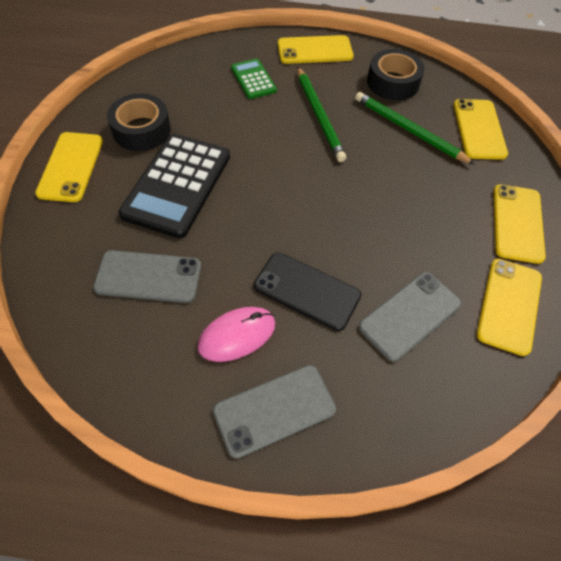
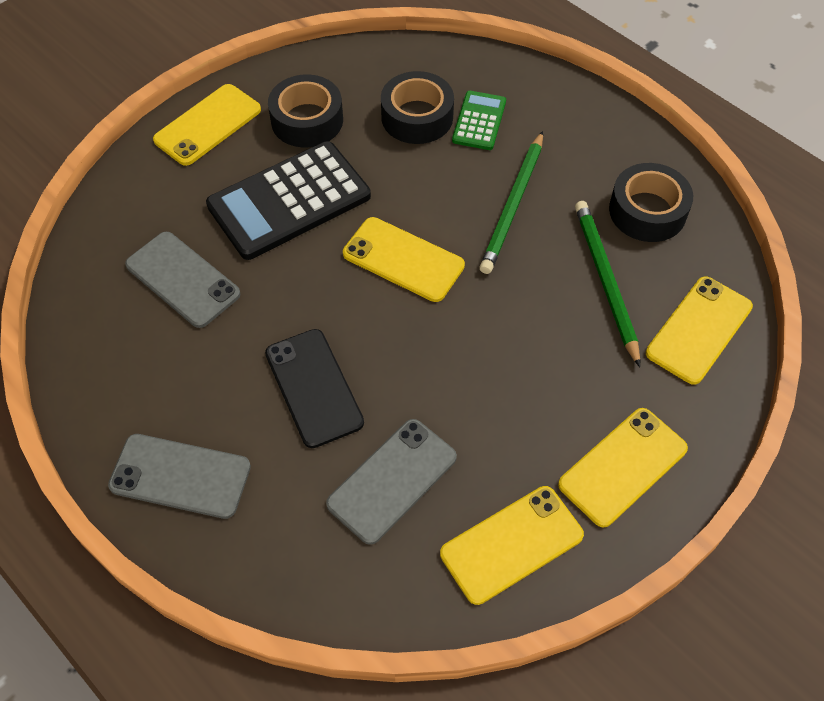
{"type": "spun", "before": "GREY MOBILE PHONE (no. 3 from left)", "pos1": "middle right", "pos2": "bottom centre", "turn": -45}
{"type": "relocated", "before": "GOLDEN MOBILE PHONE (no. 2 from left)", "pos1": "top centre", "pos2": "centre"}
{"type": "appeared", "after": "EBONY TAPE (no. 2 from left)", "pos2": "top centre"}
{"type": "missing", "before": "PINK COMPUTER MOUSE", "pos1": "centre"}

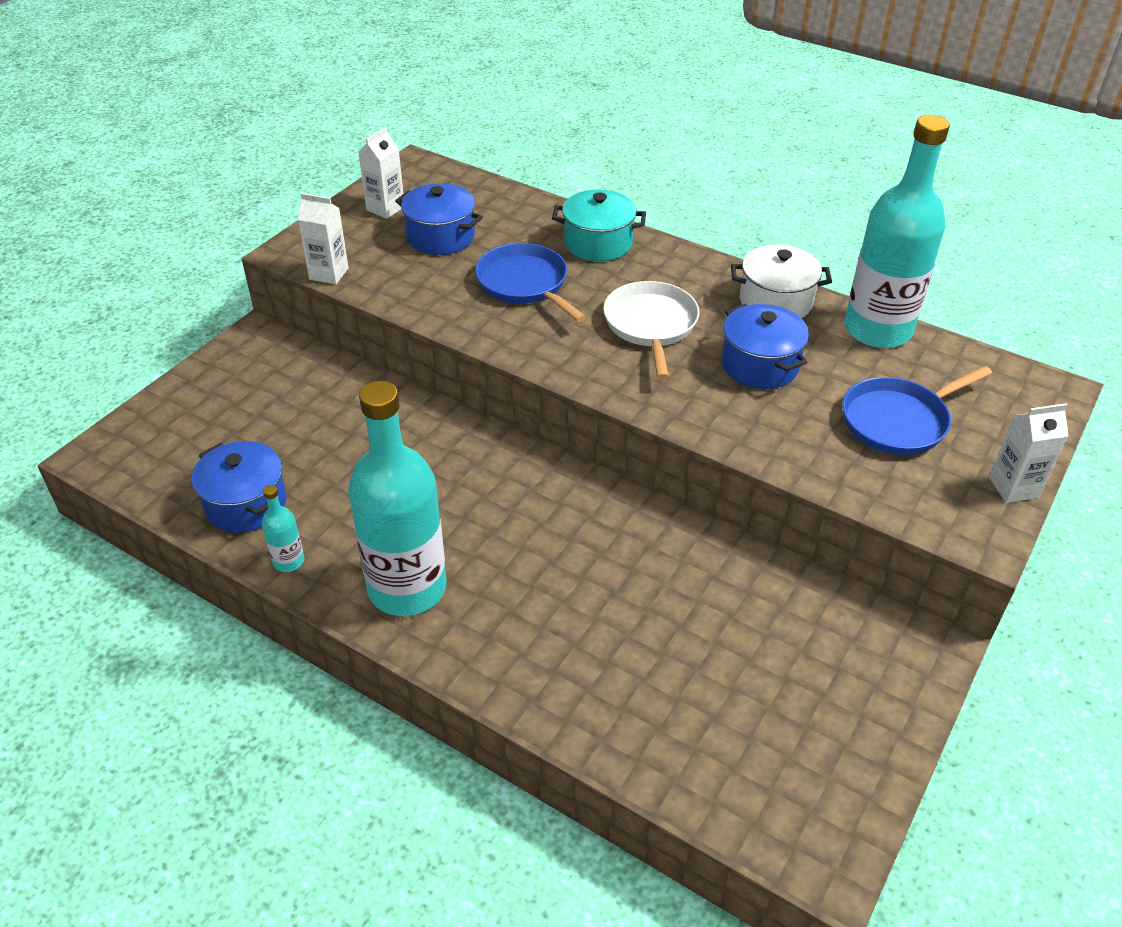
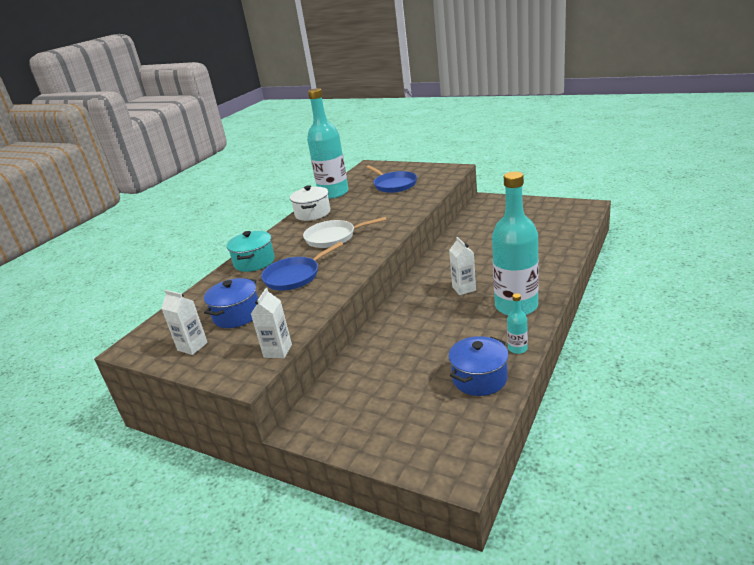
{"type": "relocated", "before": "WHITE JUICE CARTON (no. 3 from left)", "pos1": "middle right", "pos2": "centre"}
{"type": "missing", "before": "BLUE COOKING POT (no. 3 from left)", "pos1": "middle right"}

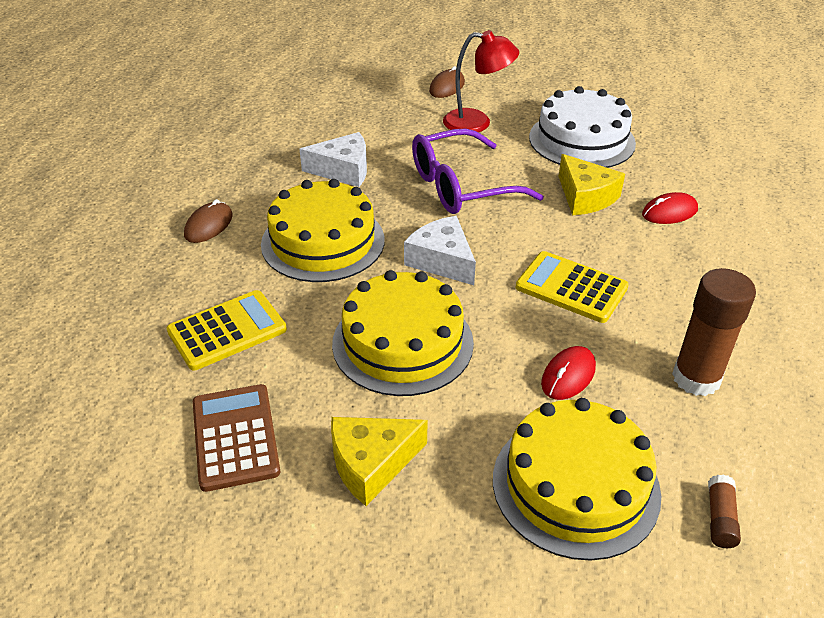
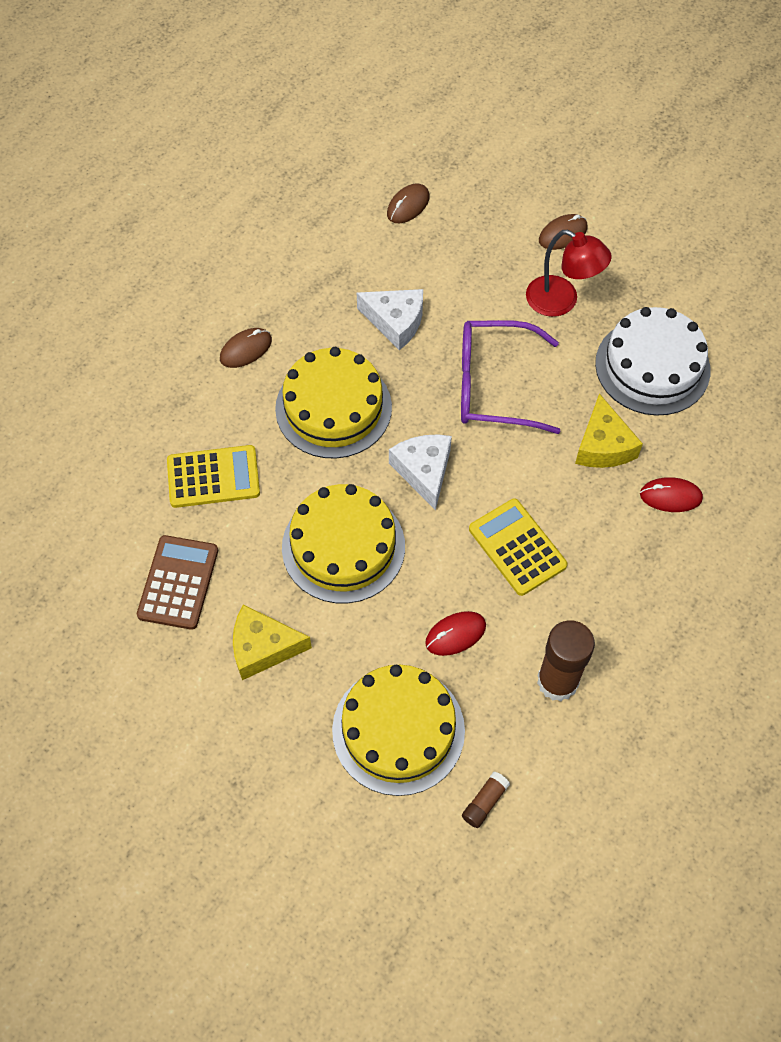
{"type": "appeared", "after": "DARK BROWN COMPUTER MOUSE (no. 2 from left)", "pos2": "top centre"}

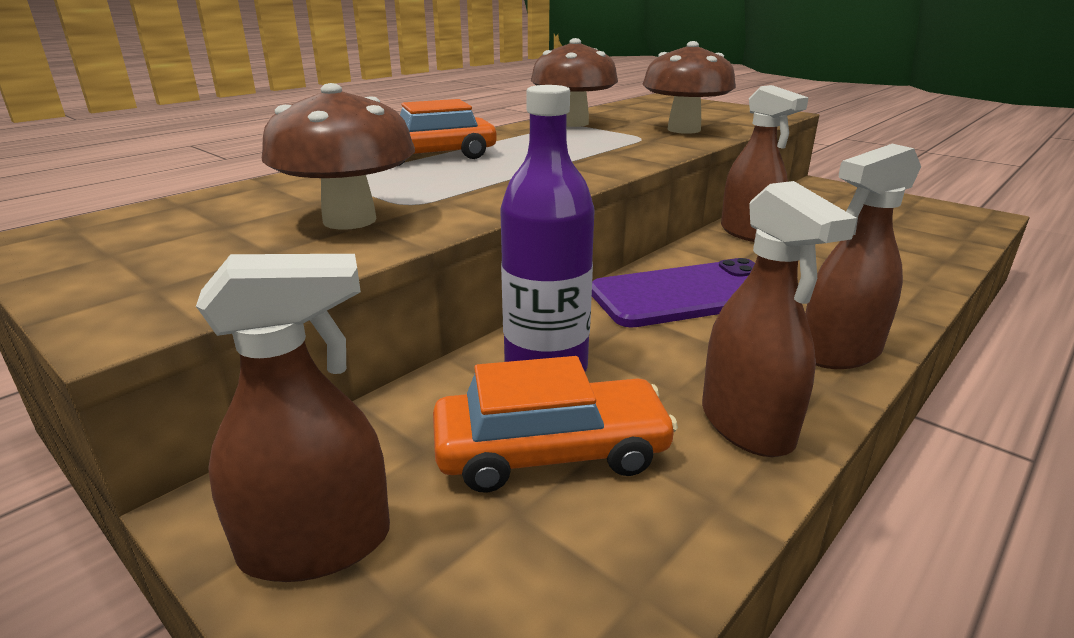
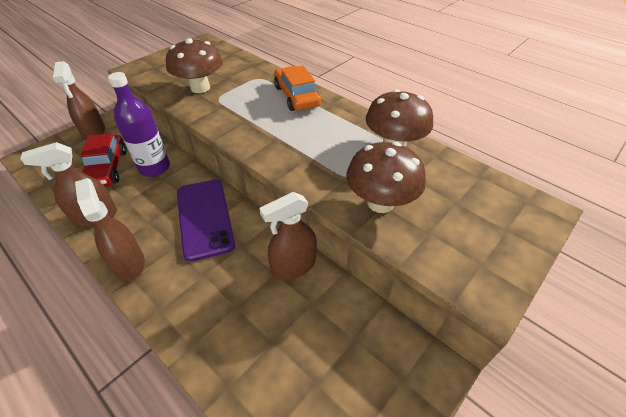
{"type": "colour", "before": "ORANGE TOY CAR (no. 2 from left)", "after": "SCARLET TOY CAR", "pos1": "centre", "pos2": "middle left"}

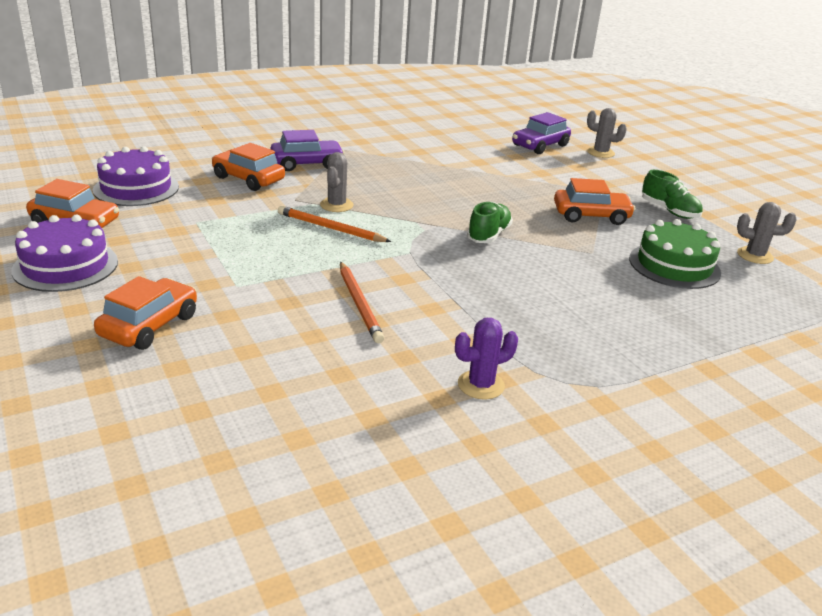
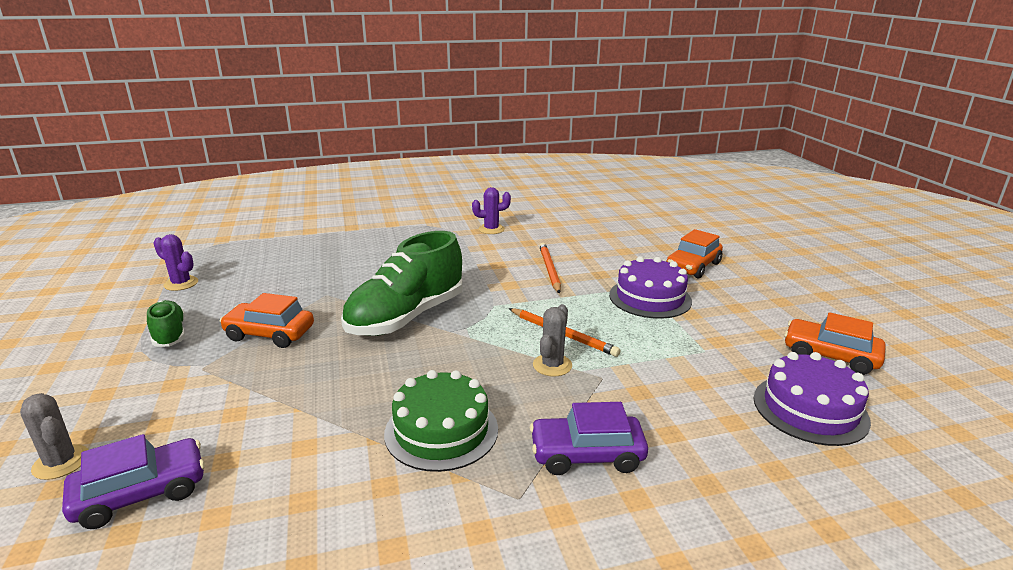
{"type": "colour", "before": "GREY SAGUARO CACTUS (no. 3 from left)", "after": "ROYAL PURPLE SAGUARO CACTUS (no. 1 from left)", "pos1": "middle right", "pos2": "middle left"}
{"type": "size", "before": "EMERALD LACE-UP SHOE (no. 1 from left in the first image)", "pos1": "centre", "pos2": "centre", "scale": 1.96}
{"type": "relocated", "before": "EMERALD LAYER CAKE", "pos1": "middle right", "pos2": "bottom centre"}
{"type": "relocated", "before": "ROYAL PURPLE LAYER CAKE (no. 1 from left)", "pos1": "middle left", "pos2": "centre"}
{"type": "missing", "before": "ORANGE TOY CAR (no. 3 from left)", "pos1": "top left"}

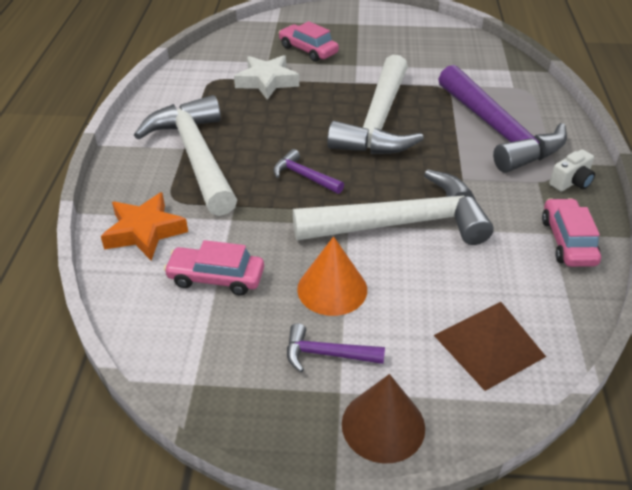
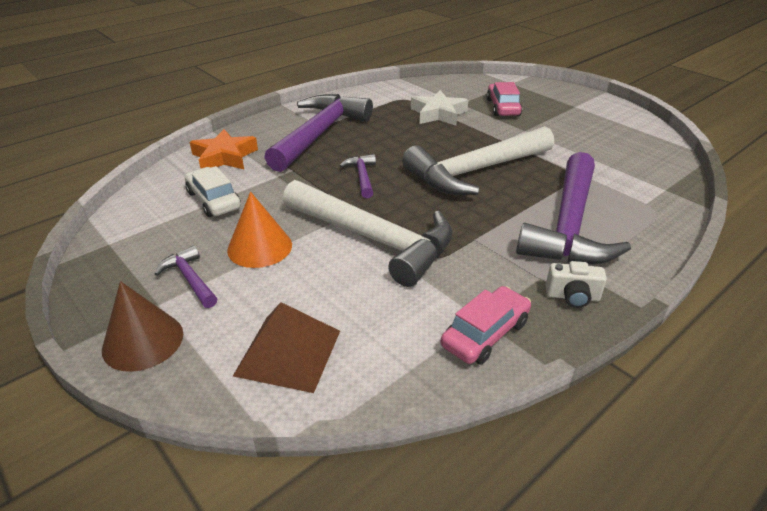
{"type": "colour", "before": "PINK TOY CAR (no. 1 from left)", "after": "WHITE TOY CAR", "pos1": "centre", "pos2": "middle left"}
{"type": "colour", "before": "WHITE CARPENTER'S HAMMER (no. 1 from left)", "after": "ROYAL PURPLE CARPENTER'S HAMMER (no. 2 from left)", "pos1": "top left", "pos2": "top centre"}

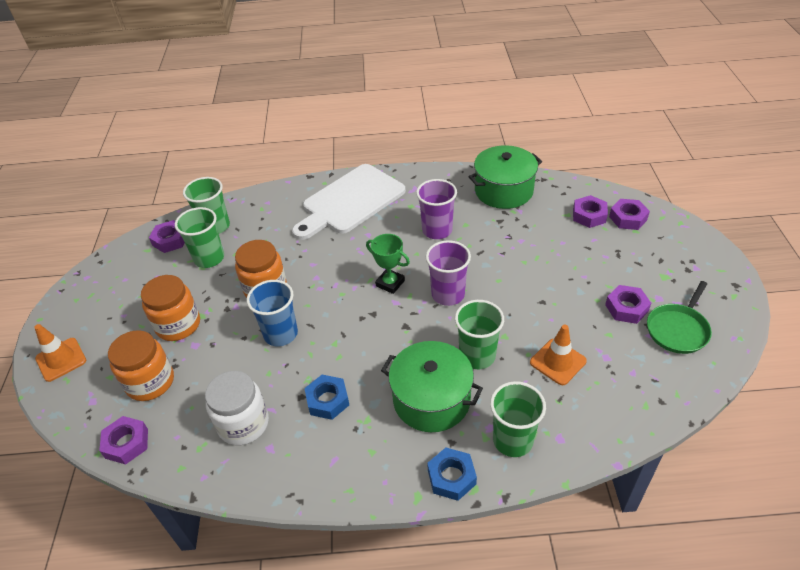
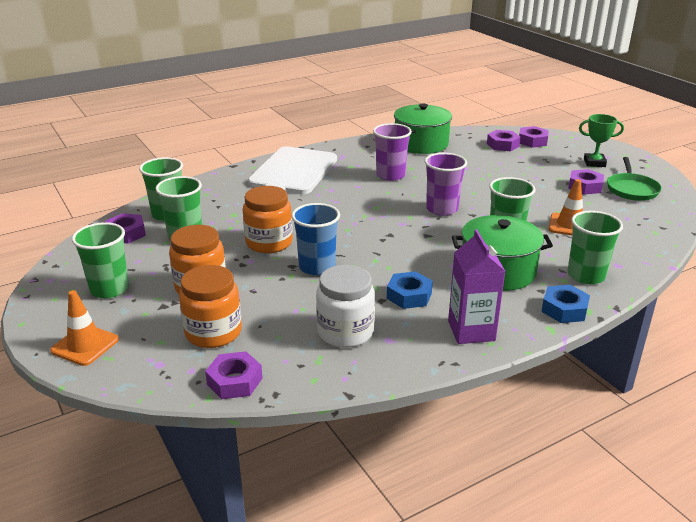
{"type": "appeared", "after": "EMERALD BEAKER (no. 1 from left)", "pos2": "middle left"}
{"type": "appeared", "after": "ROYAL PURPLE JUICE CARTON", "pos2": "middle right"}
{"type": "relocated", "before": "EMERALD AWARD CUP", "pos1": "centre", "pos2": "top right"}

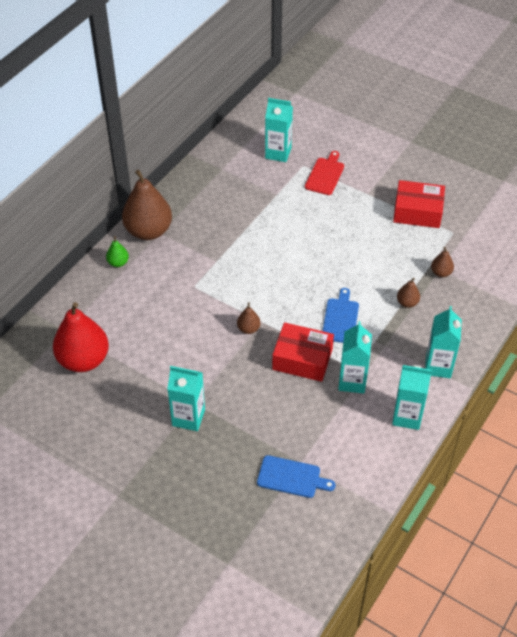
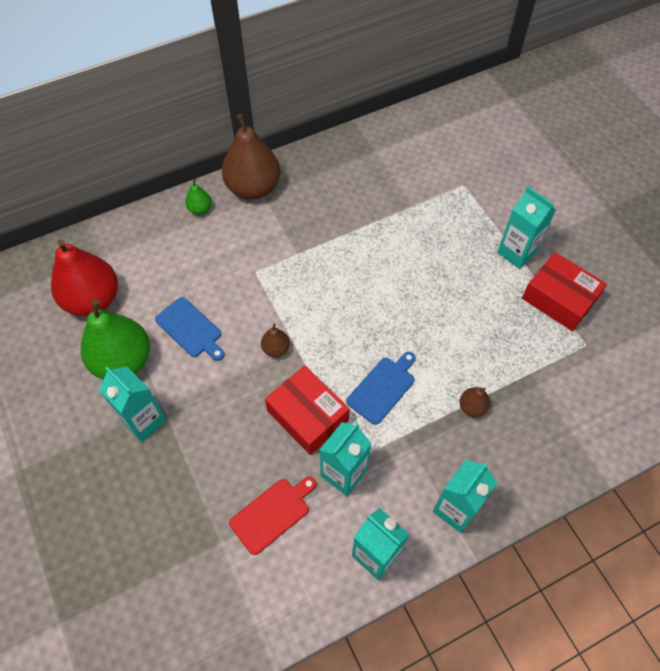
{"type": "appeared", "after": "EMERALD PEAR FRUIT (no. 1 from left)", "pos2": "middle left"}
{"type": "relocated", "before": "BLUE CHOPPING BOARD (no. 1 from left)", "pos1": "bottom centre", "pos2": "middle left"}
{"type": "relocated", "before": "SCARLET CHOPPING BOARD", "pos1": "top centre", "pos2": "bottom centre"}
{"type": "relocated", "before": "TURQUOISE JUICE CARTON (no. 2 from left in the first image)", "after": "TURQUOISE JUICE CARTON (no. 5 from left)", "pos1": "top centre", "pos2": "middle right"}
{"type": "missing", "before": "DARK BROWN PEAR FRUIT (no. 4 from left)", "pos1": "middle right"}

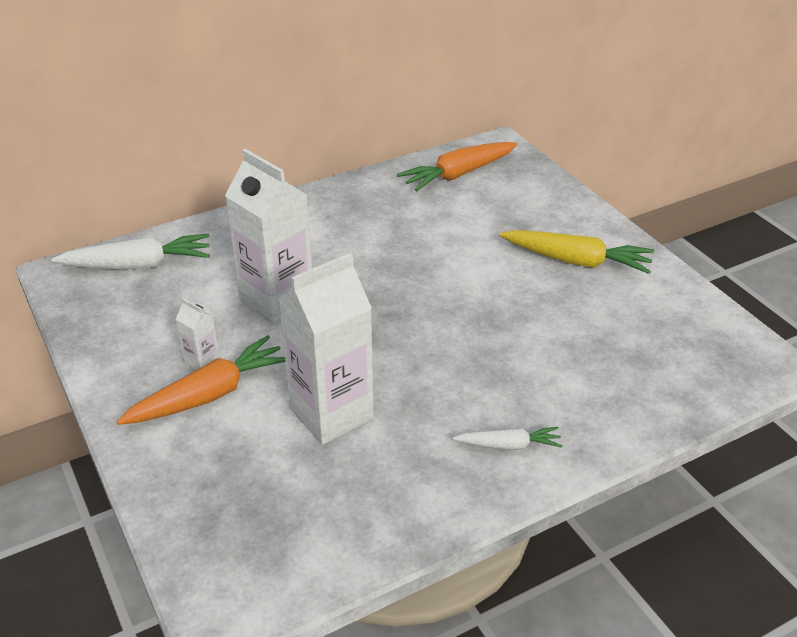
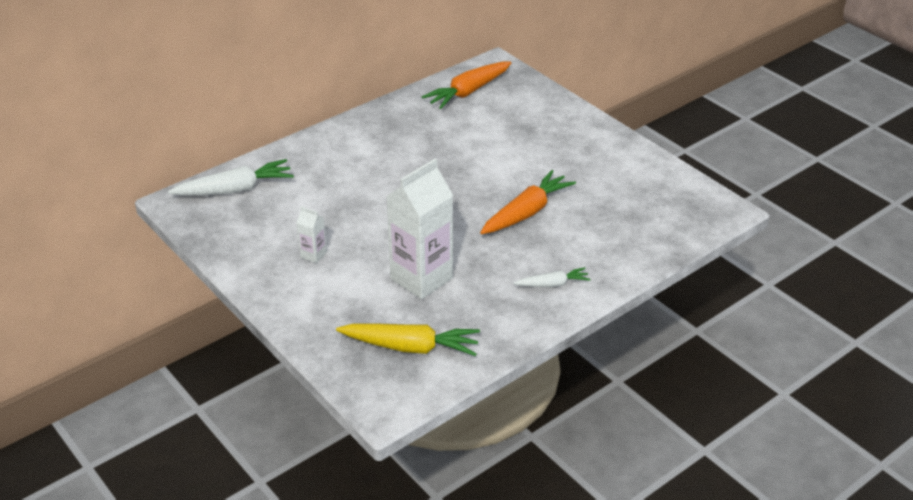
{"type": "relocated", "before": "GOLDEN ROOT VEGETABLE", "pos1": "middle right", "pos2": "bottom centre"}
{"type": "relocated", "before": "ORANGE ROOT VEGETABLE (no. 1 from left in the first image)", "after": "ORANGE ROOT VEGETABLE (no. 2 from left)", "pos1": "middle left", "pos2": "centre"}
{"type": "missing", "before": "WHITE JUICE CARTON (no. 2 from left)", "pos1": "centre"}

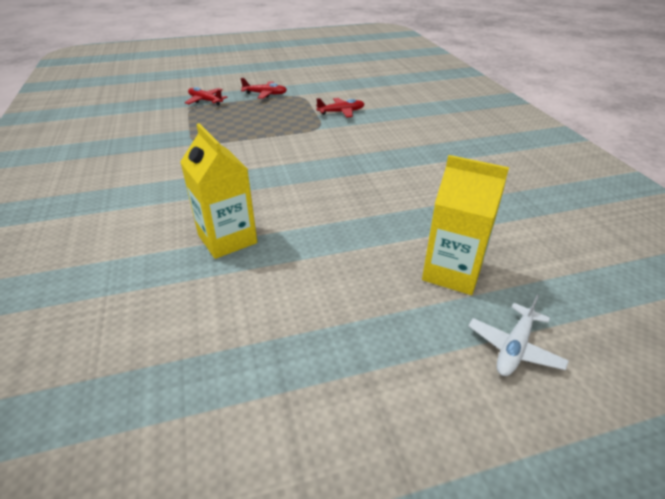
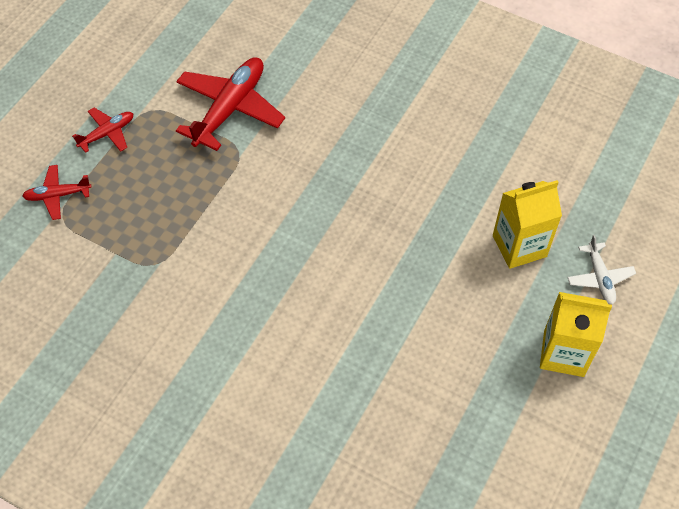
{"type": "size", "before": "SCARLET PLANE (no. 3 from left)", "pos1": "top centre", "pos2": "top centre", "scale": 1.91}
{"type": "relocated", "before": "GOLDEN JUICE CARTON (no. 1 from left in the first image)", "after": "GOLDEN JUICE CARTON (no. 2 from left)", "pos1": "middle left", "pos2": "middle right"}

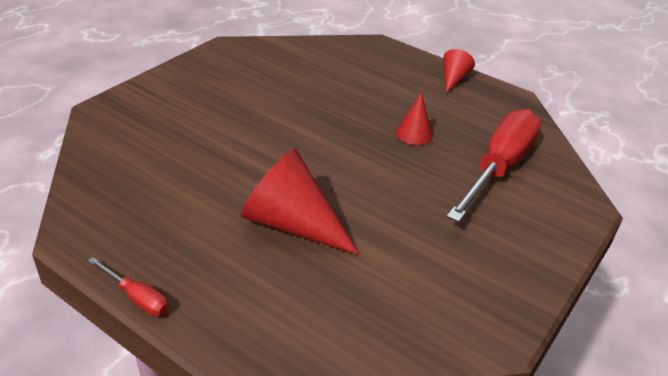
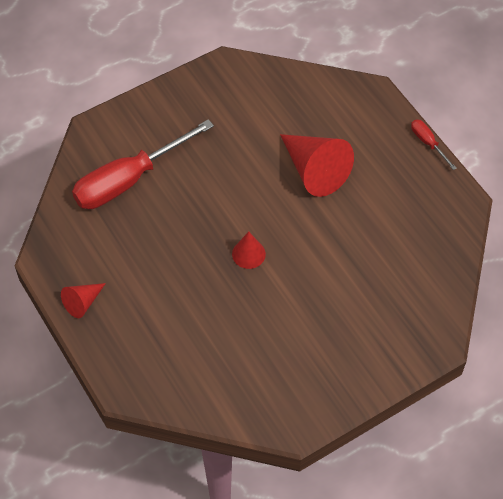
{"type": "relocated", "before": "SCARLET CONE SHAPE (no. 2 from left)", "pos1": "top centre", "pos2": "centre"}

